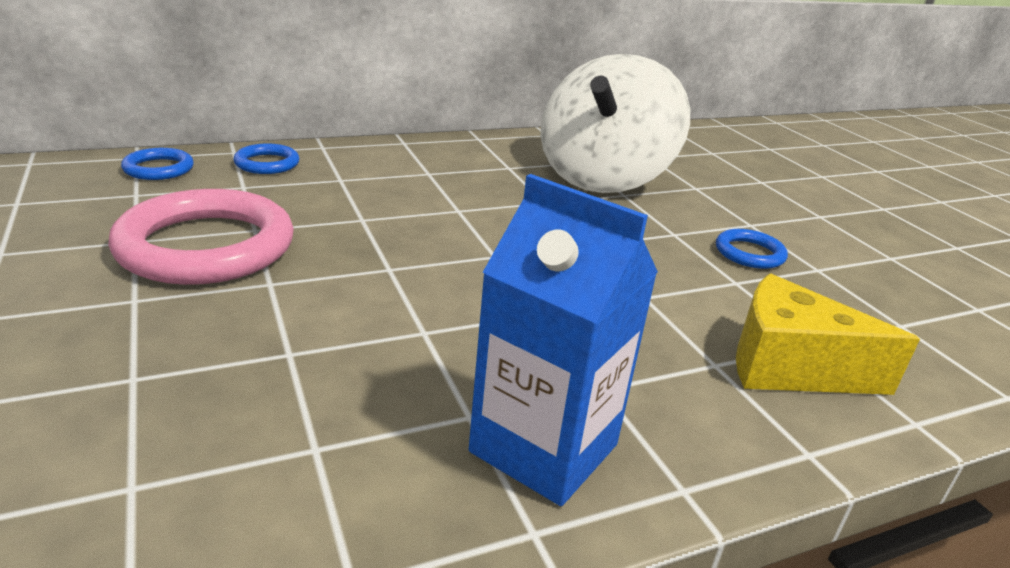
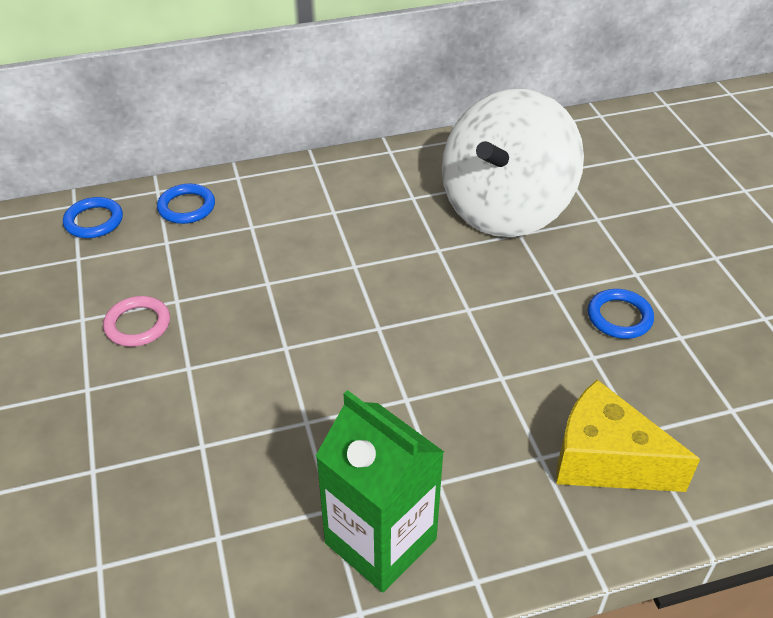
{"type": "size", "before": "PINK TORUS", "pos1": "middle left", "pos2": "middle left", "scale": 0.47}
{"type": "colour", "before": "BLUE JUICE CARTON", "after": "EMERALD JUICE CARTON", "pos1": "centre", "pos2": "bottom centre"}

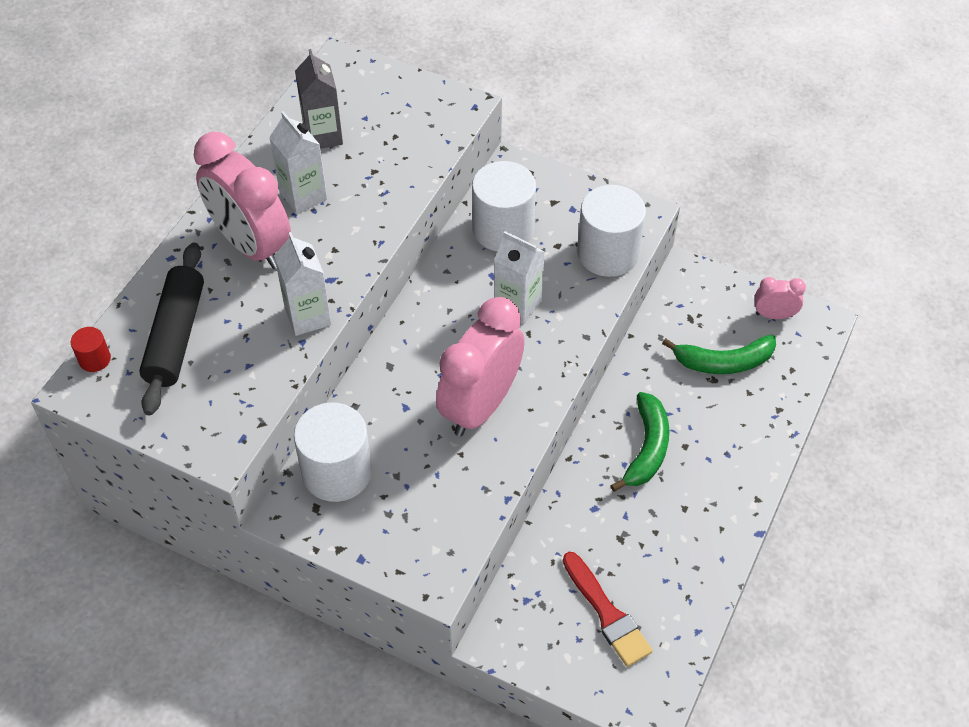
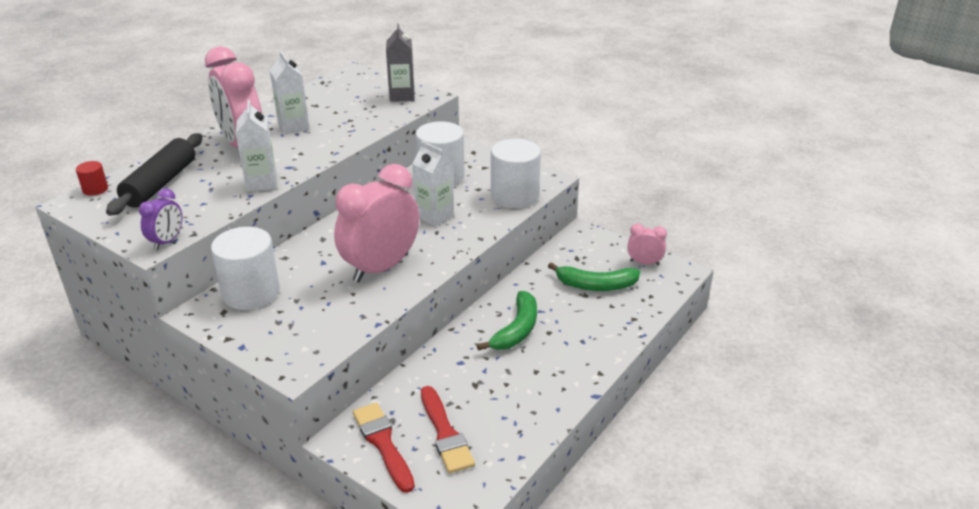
{"type": "appeared", "after": "ROYAL PURPLE CLOCK", "pos2": "middle left"}
{"type": "appeared", "after": "SCARLET PAINTBRUSH (no. 1 from left)", "pos2": "bottom centre"}
{"type": "relocated", "before": "GREY JUICE CARTON", "pos1": "top left", "pos2": "top centre"}

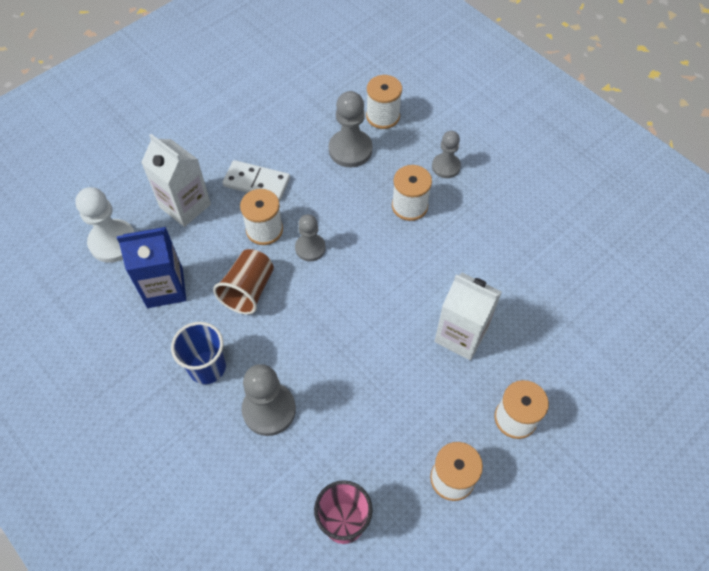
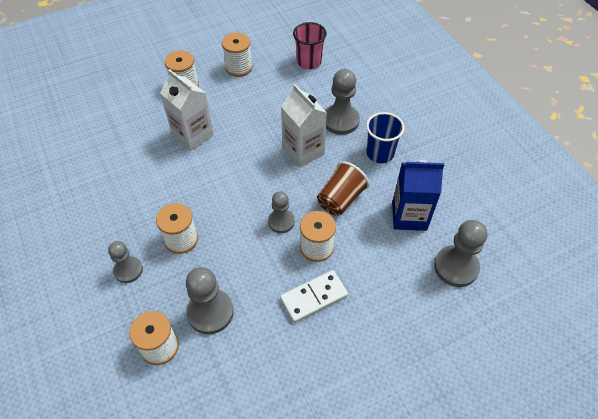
{"type": "spun", "before": "WHITE DOMINO TILE", "pos1": "top centre", "pos2": "bottom centre", "turn": -60}
{"type": "relocated", "before": "WHITE JUICE CARTON (no. 1 from left in the first image)", "after": "WHITE JUICE CARTON (no. 2 from left)", "pos1": "top left", "pos2": "top centre"}
{"type": "colour", "before": "WHITE PAWN", "after": "GREY PAWN (no. 5 from left)", "pos1": "middle left", "pos2": "middle right"}

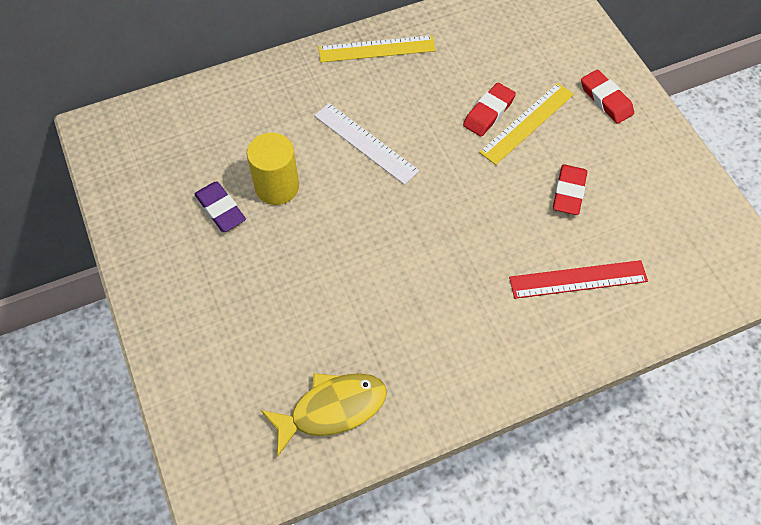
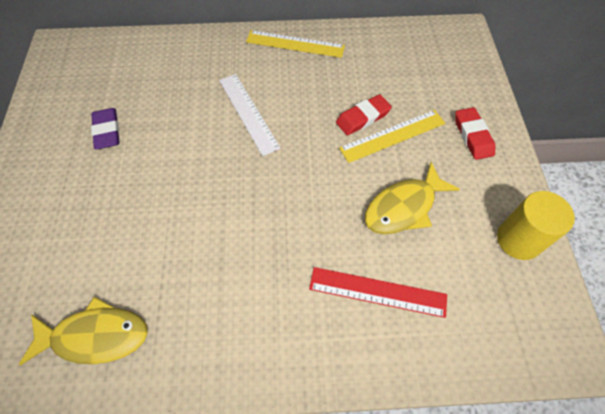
{"type": "exchanged", "before": "SCARLET ERASER (no. 2 from left)", "after": "GOLDEN TOY FISH (no. 2 from left)", "pos1": "middle right", "pos2": "middle right"}
{"type": "relocated", "before": "GOLDEN CYLINDER", "pos1": "top centre", "pos2": "middle right"}

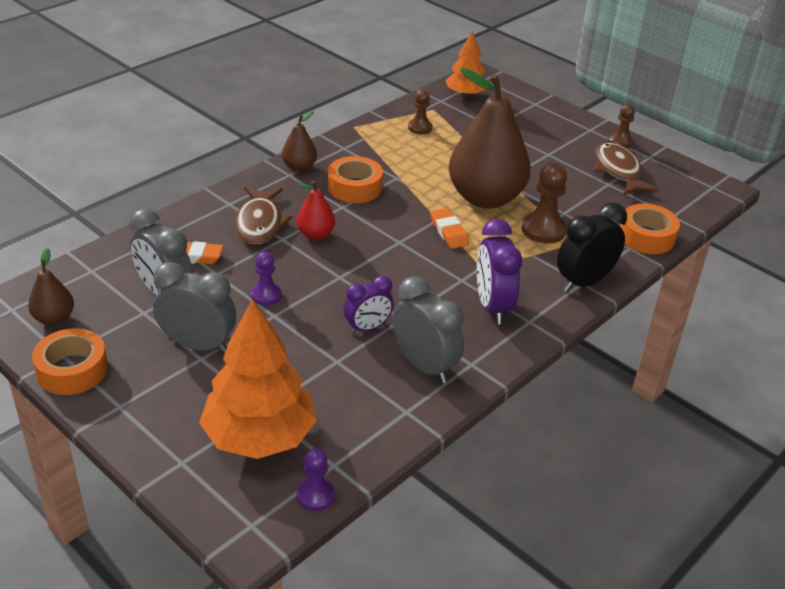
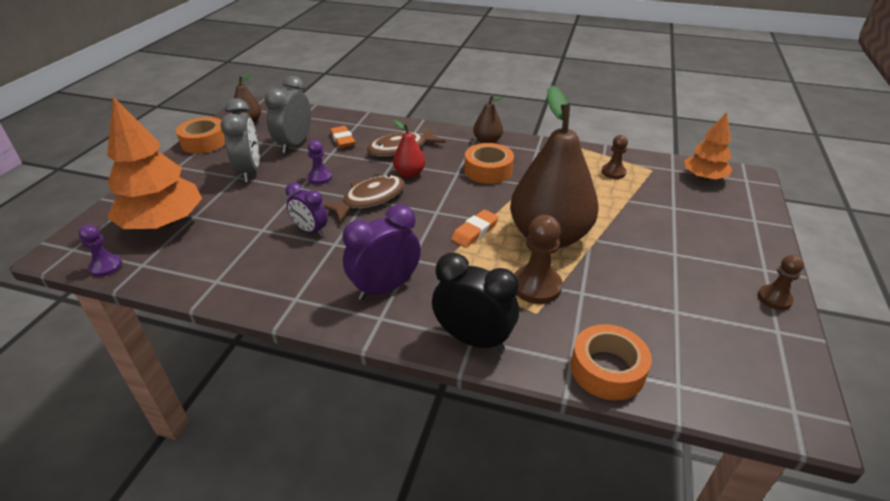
{"type": "relocated", "before": "DARK BROWN TOY FISH (no. 2 from left in the first image)", "after": "DARK BROWN TOY FISH (no. 1 from left)", "pos1": "top right", "pos2": "centre"}
{"type": "missing", "before": "GREY CLOCK (no. 3 from left)", "pos1": "centre"}

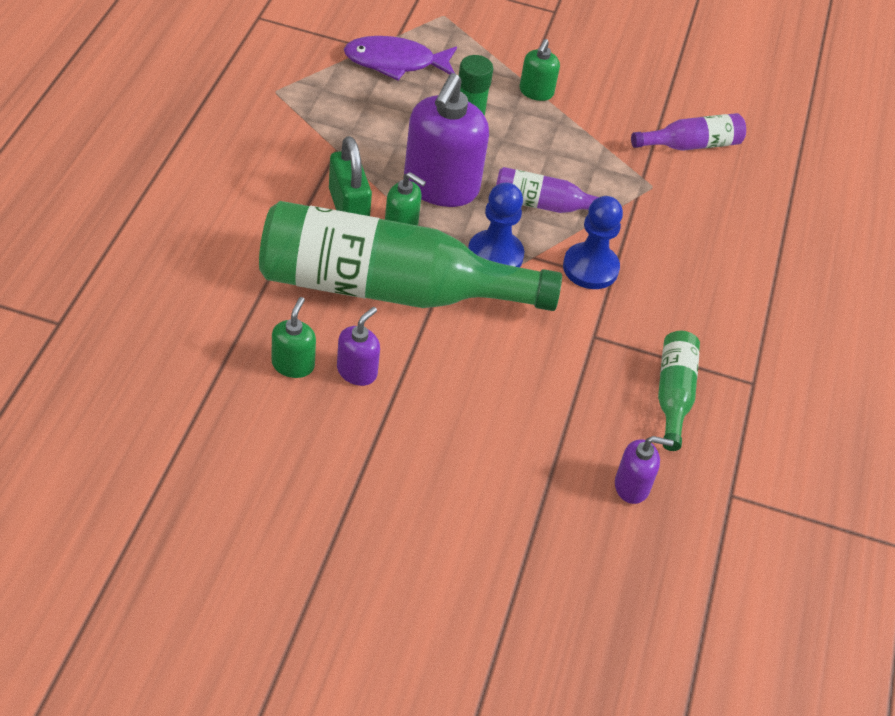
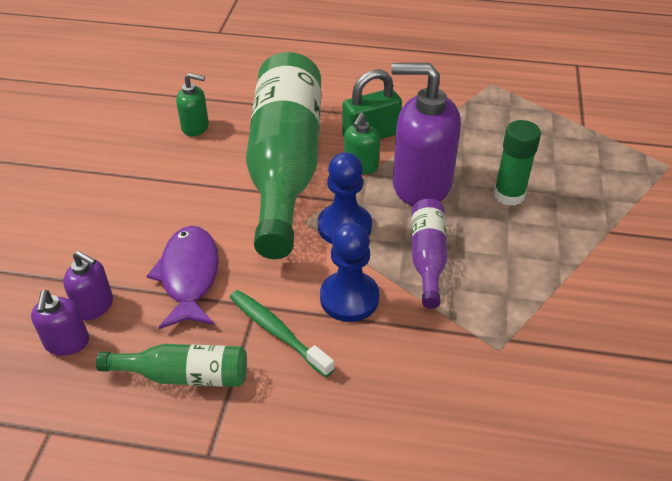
{"type": "relocated", "before": "ROYAL PURPLE PUMP BOTTLE (no. 1 from left in the first image)", "after": "ROYAL PURPLE PUMP BOTTLE (no. 2 from left)", "pos1": "centre", "pos2": "middle left"}
{"type": "relocated", "before": "ROYAL PURPLE TOY FISH", "pos1": "top centre", "pos2": "middle left"}
{"type": "appeared", "after": "EMERALD DENTAL BRUSH", "pos2": "bottom centre"}
{"type": "missing", "before": "EMERALD PUMP BOTTLE (no. 3 from left)", "pos1": "top centre"}
{"type": "missing", "before": "ROYAL PURPLE DRINK BOTTLE (no. 2 from left)", "pos1": "top right"}

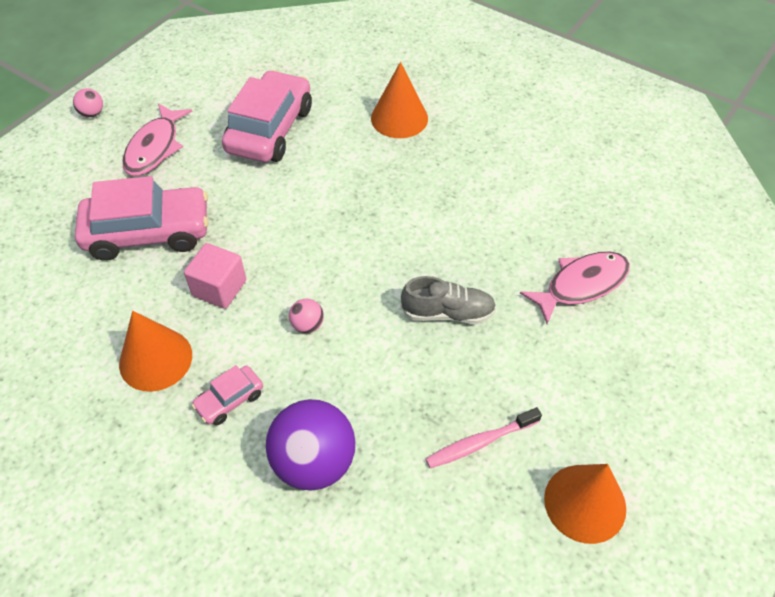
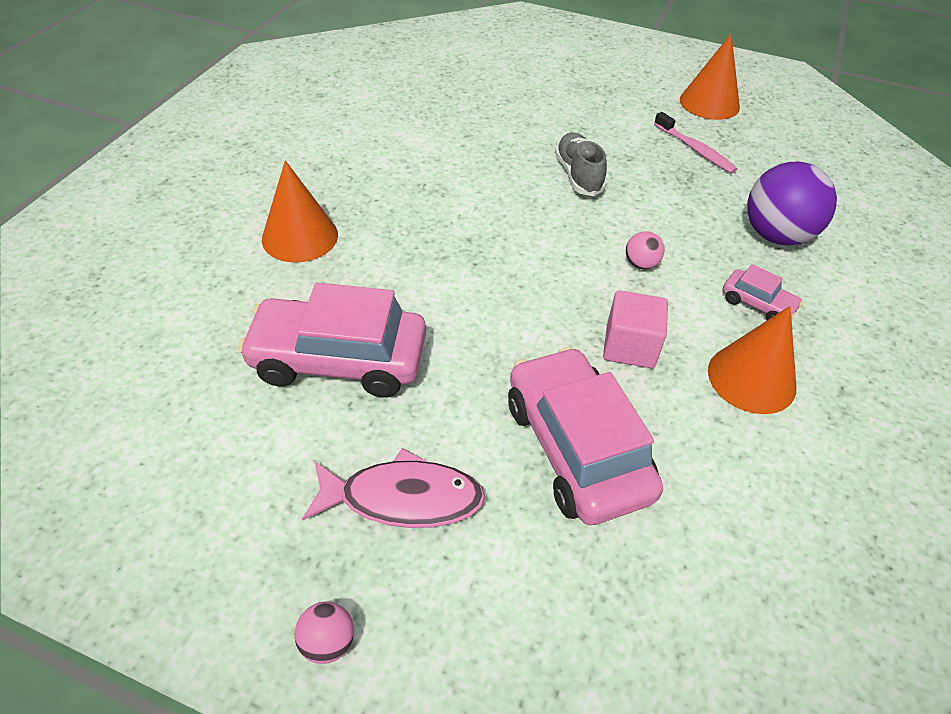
{"type": "missing", "before": "PINK TOY FISH (no. 2 from left)", "pos1": "middle right"}

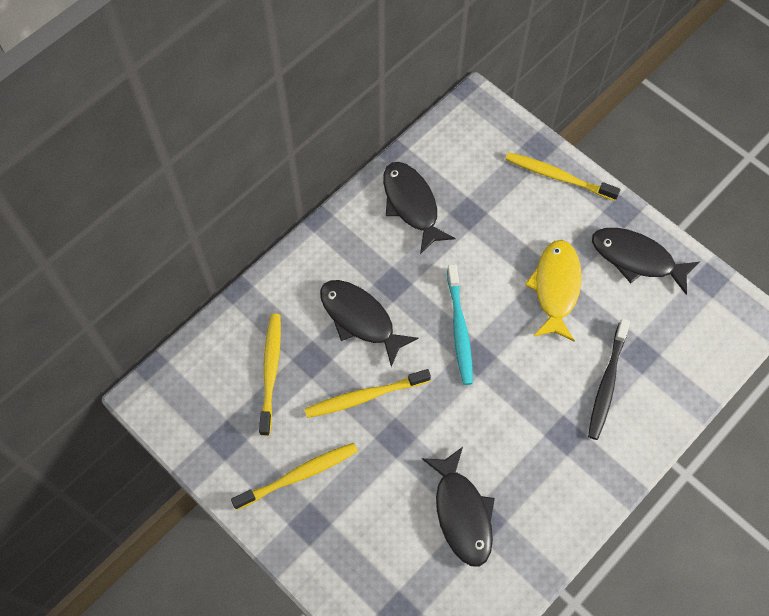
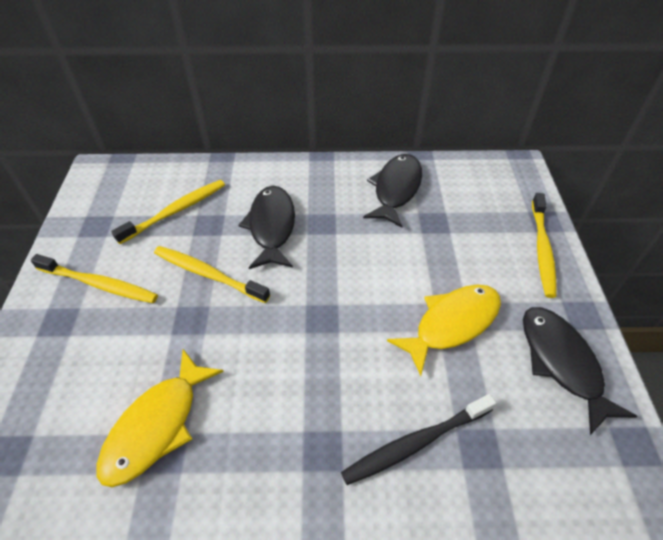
{"type": "colour", "before": "EBONY TOY FISH (no. 3 from left)", "after": "GOLDEN TOY FISH (no. 1 from left)", "pos1": "bottom centre", "pos2": "bottom left"}
{"type": "spun", "before": "GOLDEN DENTAL BRUSH (no. 4 from left)", "pos1": "top right", "pos2": "middle right", "turn": -150}
{"type": "missing", "before": "TURQUOISE DENTAL BRUSH", "pos1": "centre"}

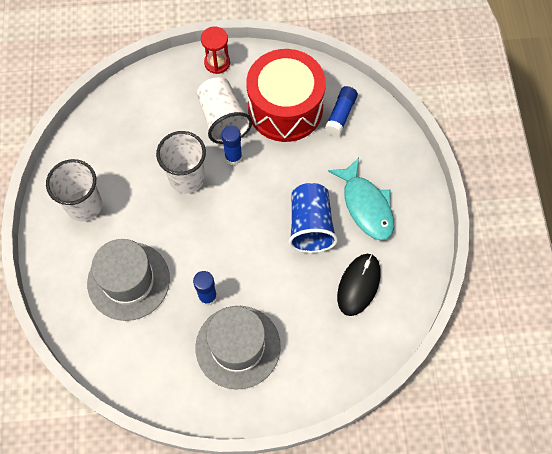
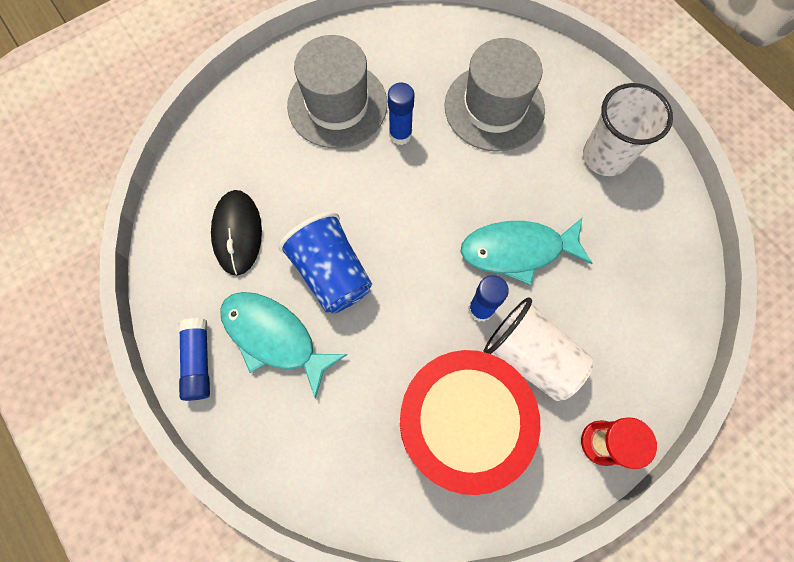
{"type": "relocated", "before": "BLUE GLUE (no. 3 from left in the first image)", "after": "BLUE GLUE (no. 1 from left)", "pos1": "top centre", "pos2": "middle left"}
{"type": "exchanged", "before": "WHITE BEAKER (no. 2 from left)", "after": "TURQUOISE TOY FISH (no. 2 from left)", "pos1": "middle left", "pos2": "centre"}

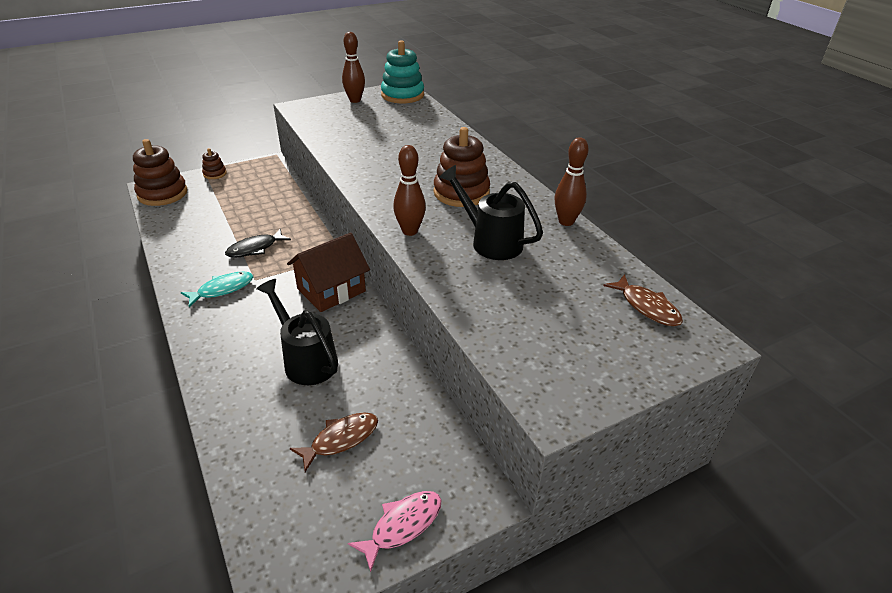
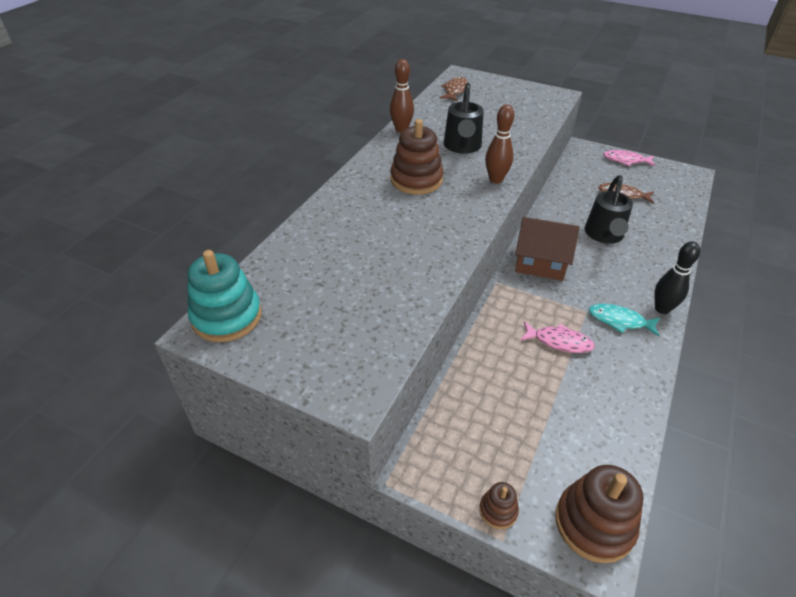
{"type": "colour", "before": "EBONY TOY FISH", "after": "PINK TOY FISH (no. 1 from left)", "pos1": "middle left", "pos2": "middle right"}
{"type": "appeared", "after": "EBONY BOWLING PIN", "pos2": "middle right"}
{"type": "missing", "before": "DARK BROWN BOWLING PIN (no. 1 from left)", "pos1": "top centre"}

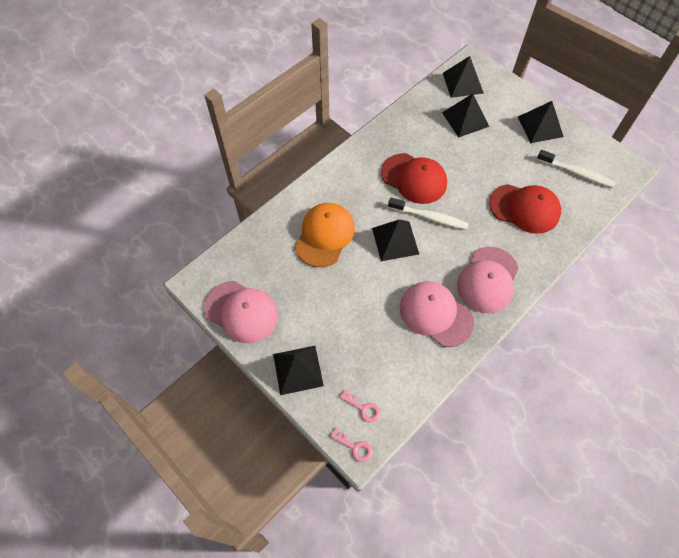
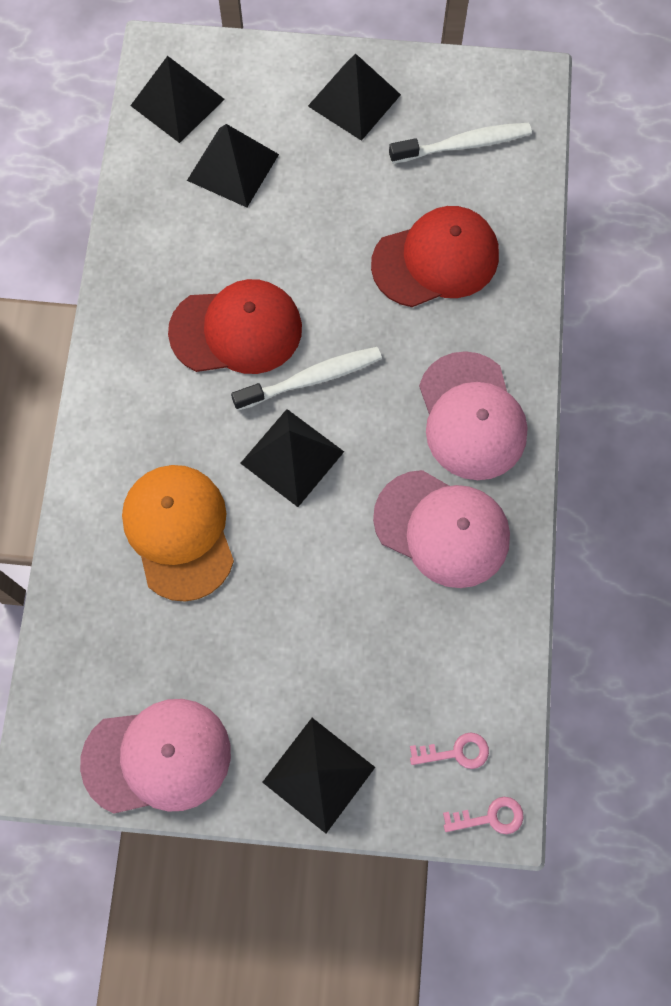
{"type": "spun", "before": "PINK PEAKED CAP (no. 2 from left)", "pos1": "centre", "pos2": "centre", "turn": -150}

